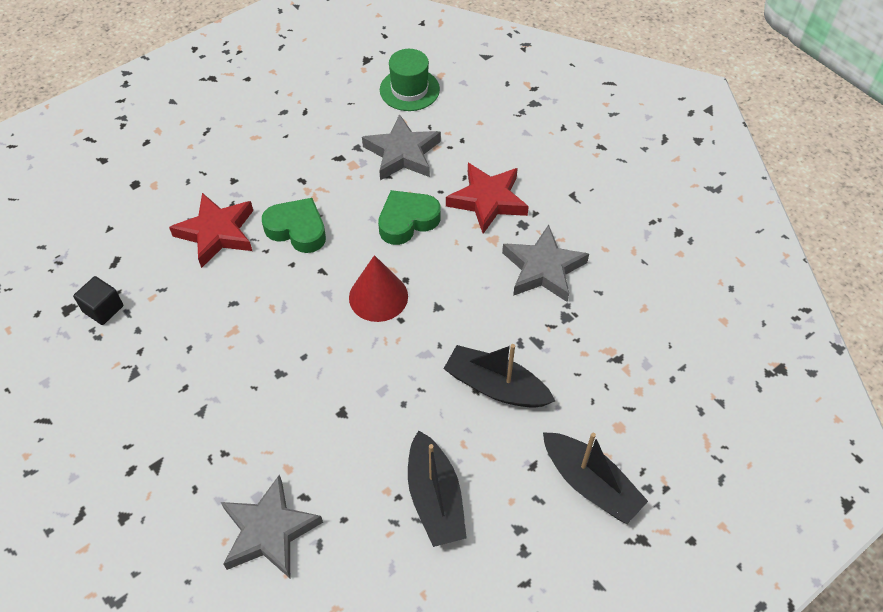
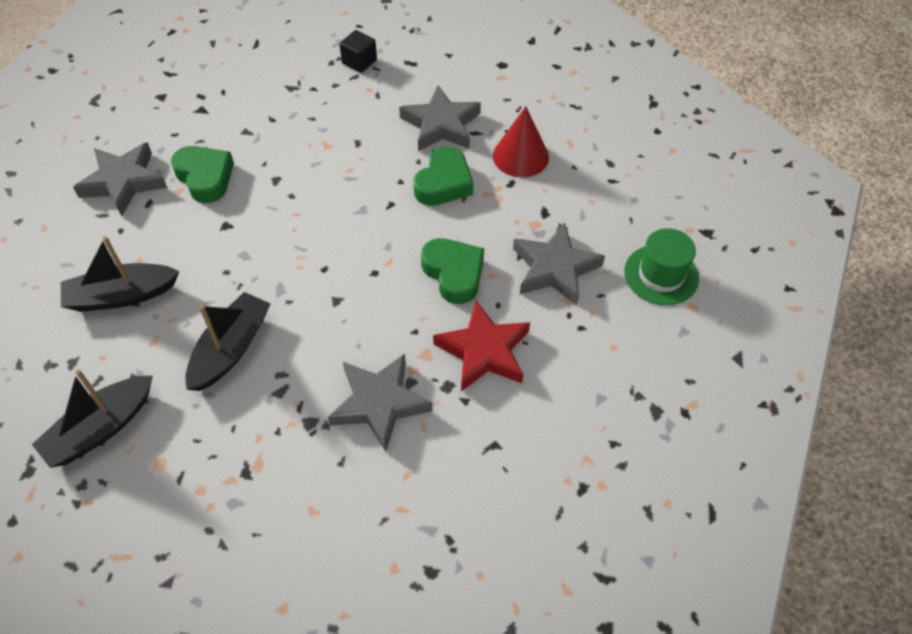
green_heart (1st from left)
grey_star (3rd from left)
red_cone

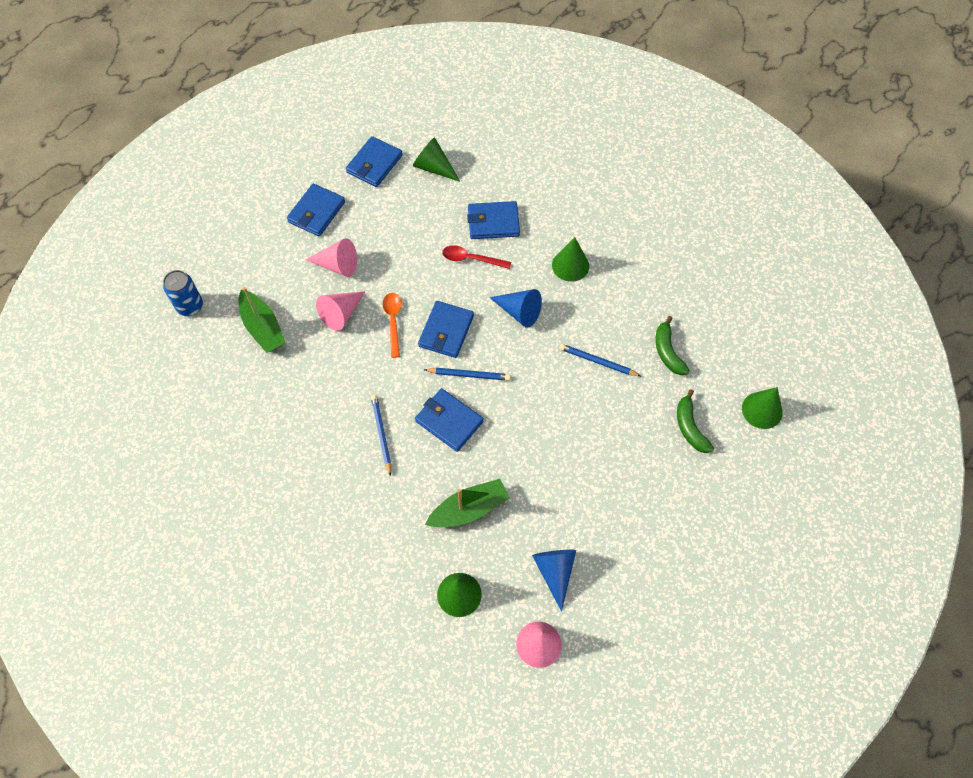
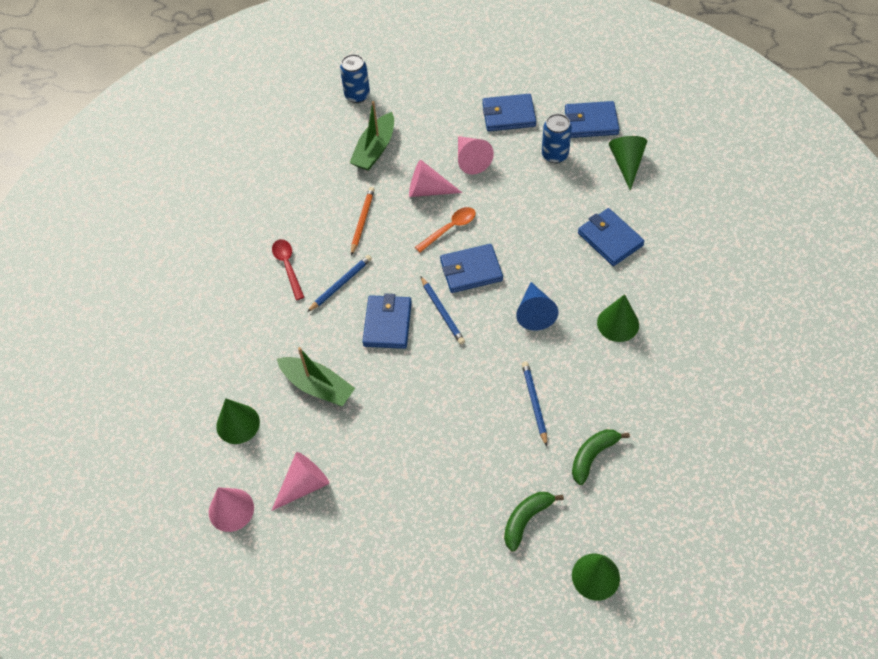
pink_cone (2nd from left)
red_spoon
orange_pencil
blue_can (2nd from left)

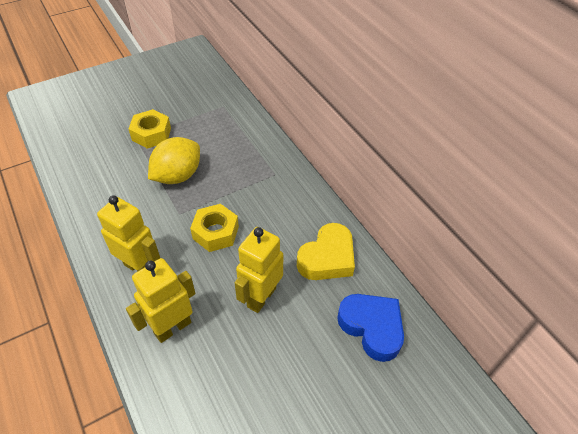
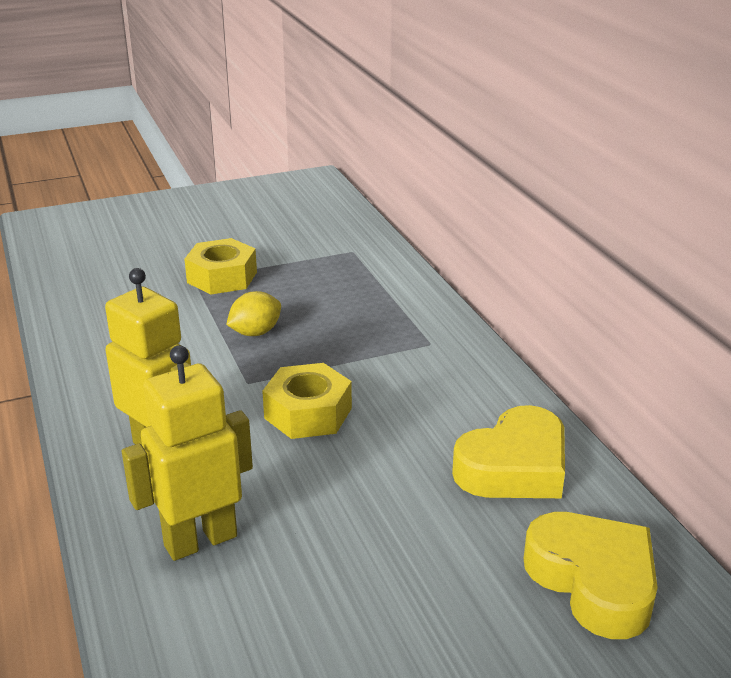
yellow_lemon
yellow_heart (2nd from left)
yellow_robot (3rd from left in the first image)

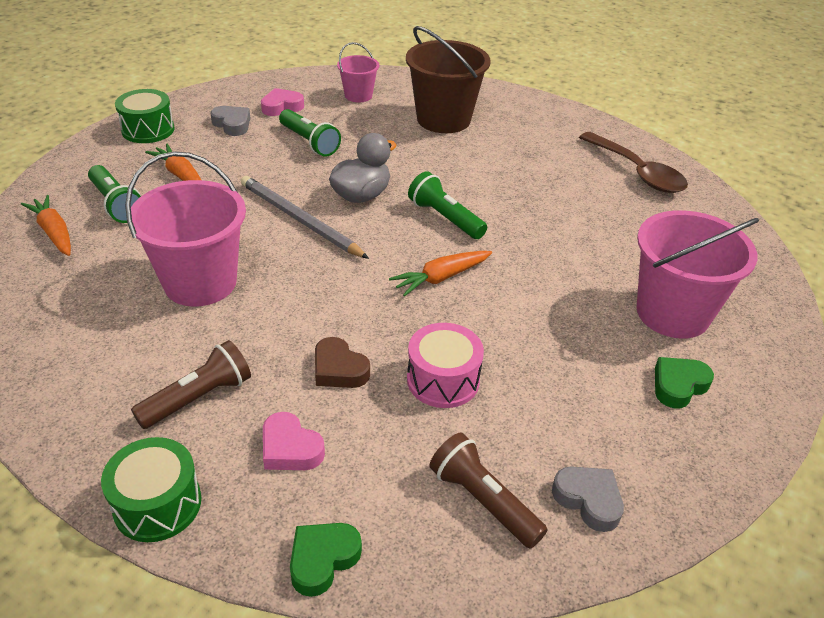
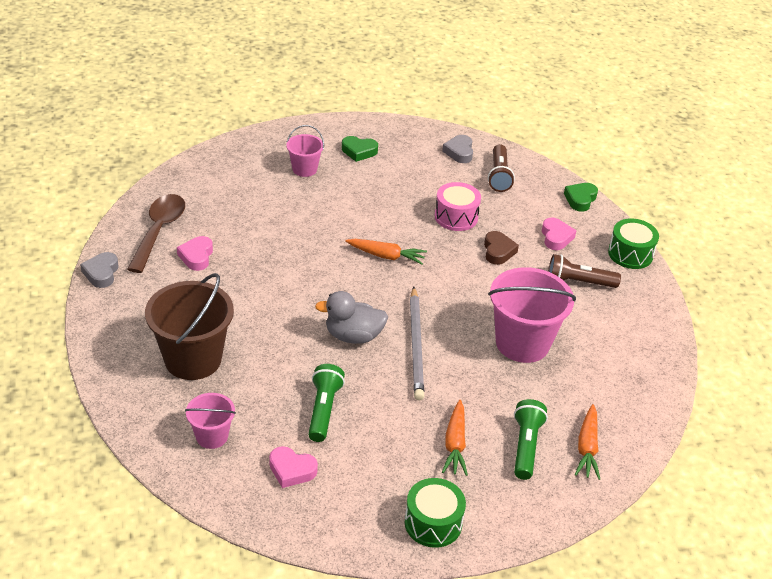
grey_heart (1st from left)
pink_heart (1st from left)
pink_bucket (2nd from left)
green_heart (2nd from left)
green_flashlight (3rd from left in the first image)

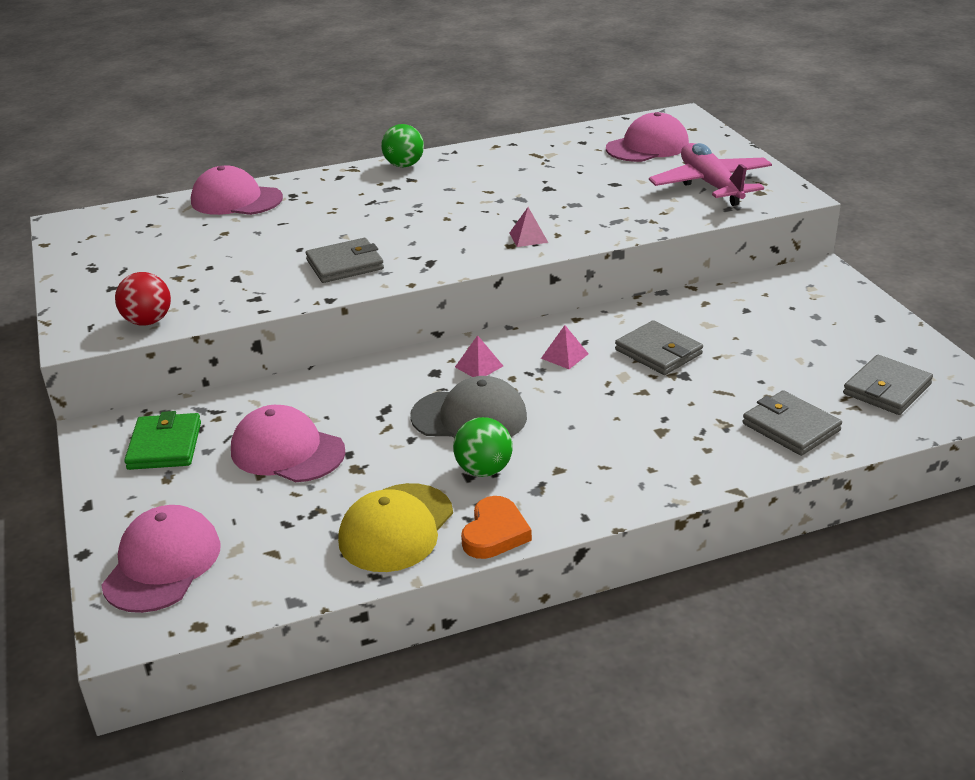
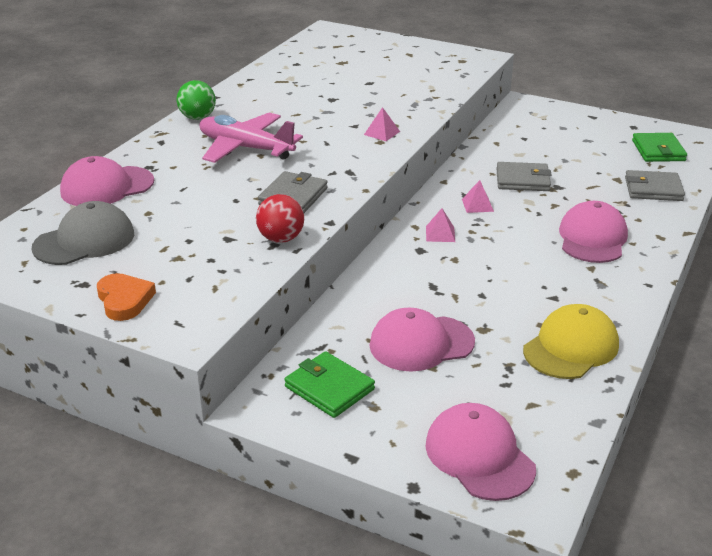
grey_cap
orange_heart
pink_plane
red_ball
yellow_cap
pink_cap (4th from left)
green_wallet (2nd from left)
green_ball (2nd from left in the first image)

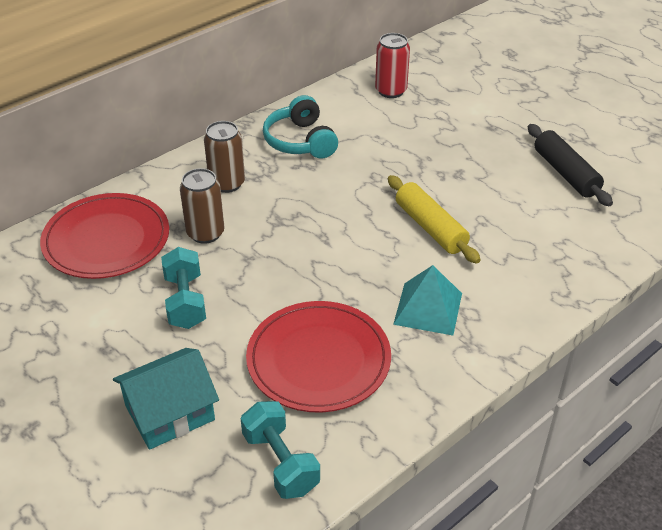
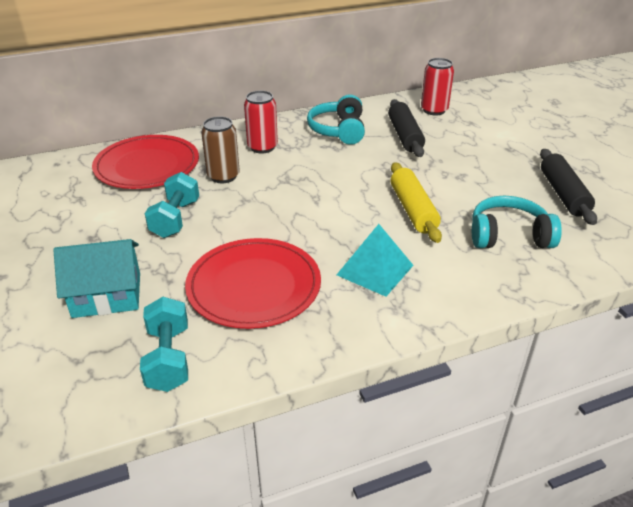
red_can (1st from left)
black_rolling_pin (1st from left)
turquoise_headphones (2nd from left)

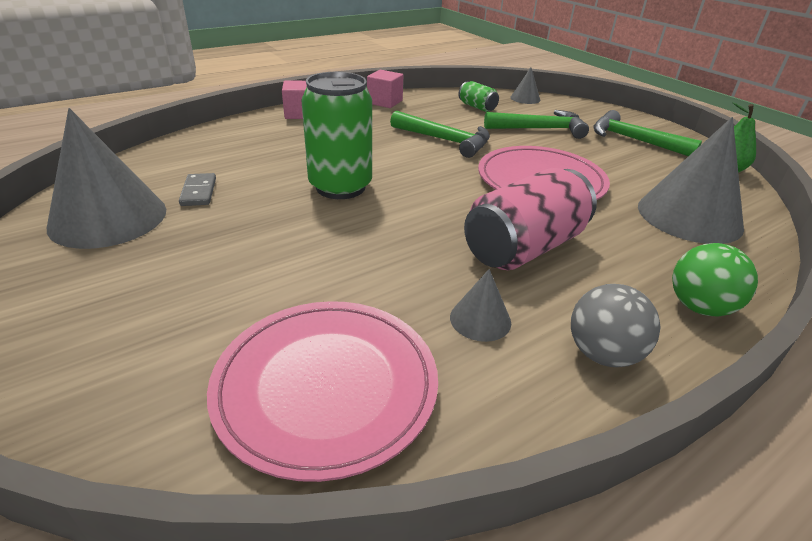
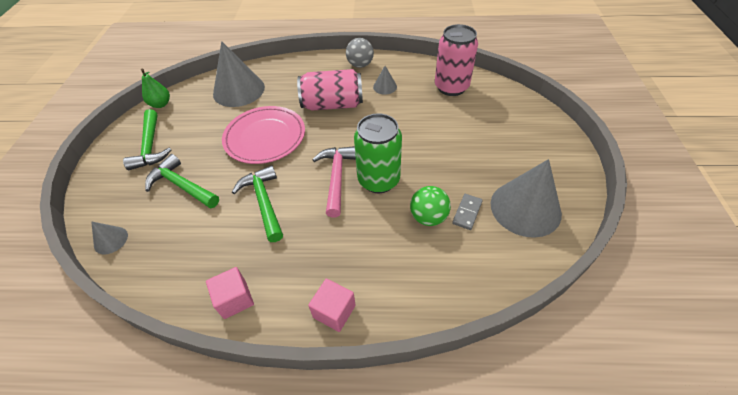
pink_hammer
green_ball
pink_can (2nd from left)
green_can (2nd from left in the first image)

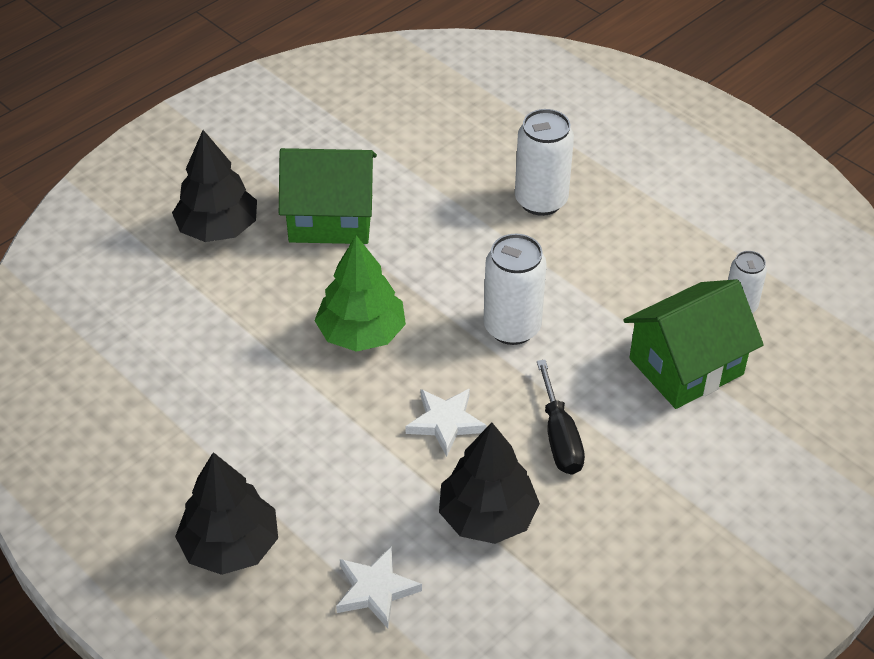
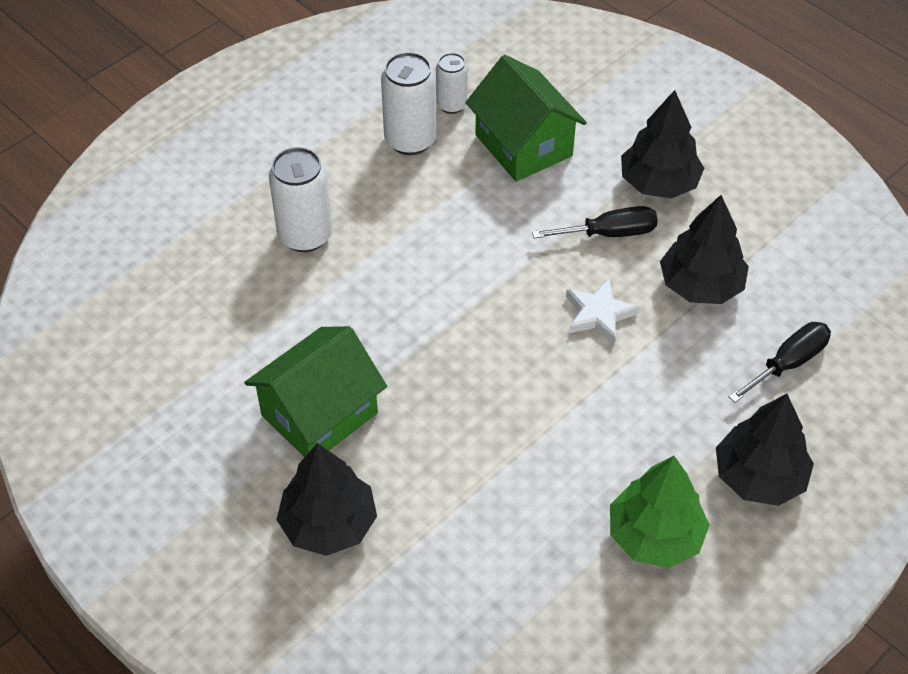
green_house (1st from left)
white_can (2nd from left)
green_tree
black_tree (2nd from left)
black_screwdriver (2nd from left)

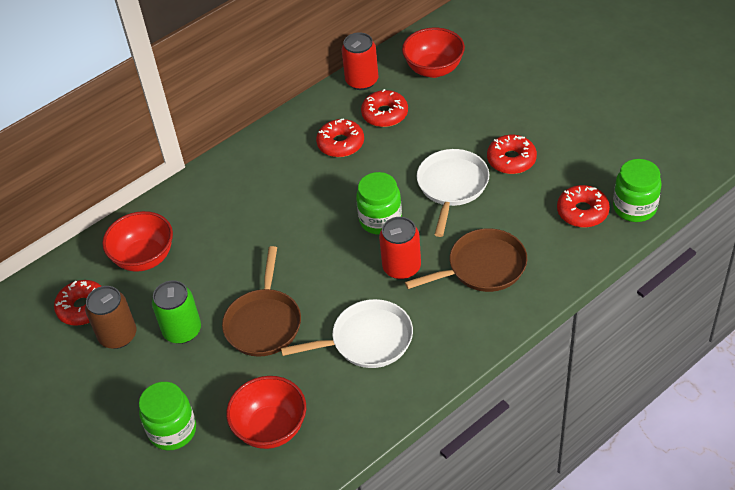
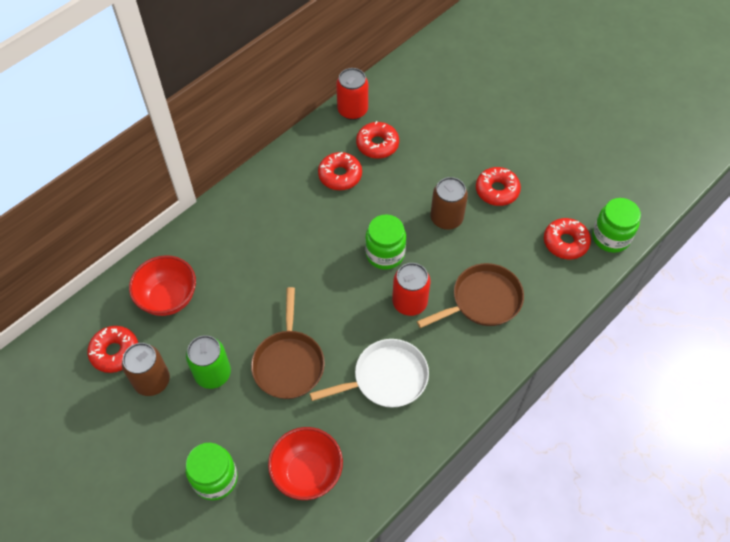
brown_can (2nd from left)
red_bowl (3rd from left in the first image)

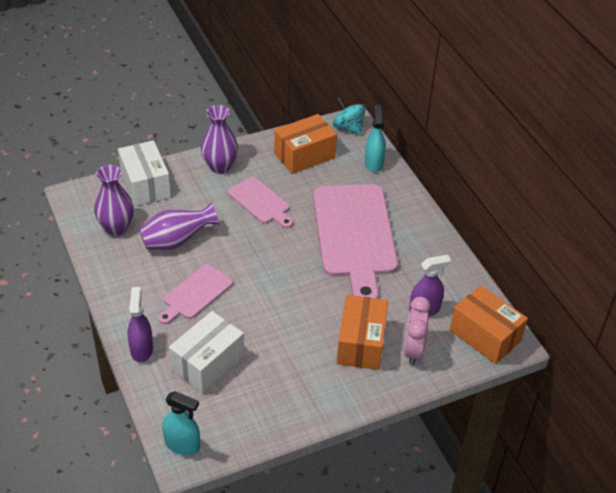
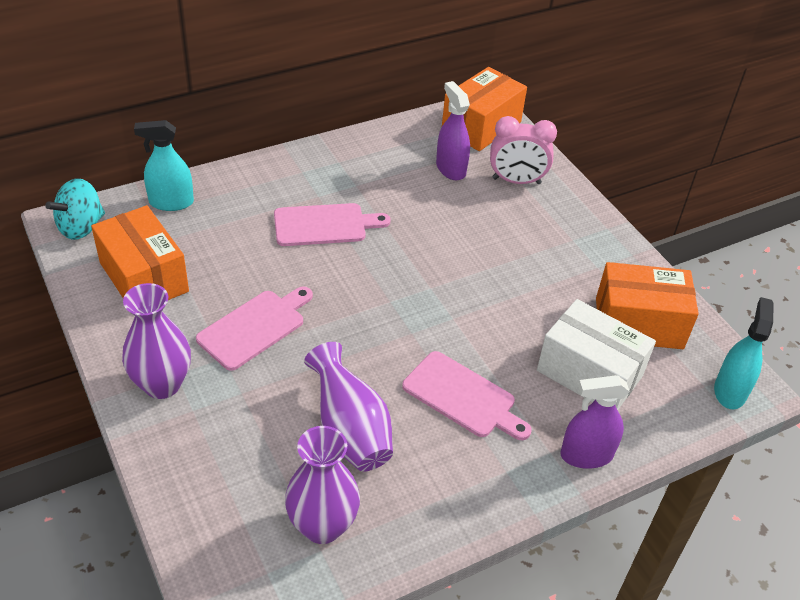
pink_cutting_board (2nd from left)
orange_box (3rd from left)
white_box (1st from left in the first image)

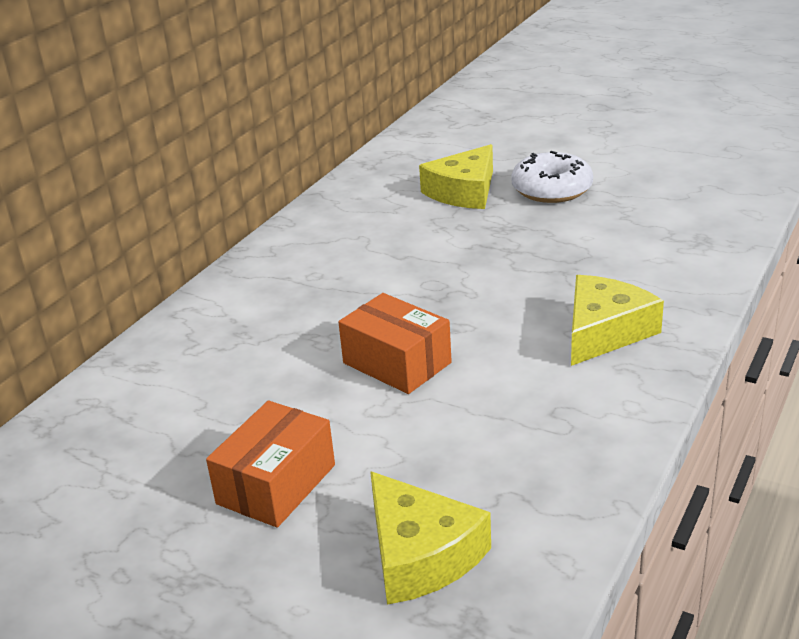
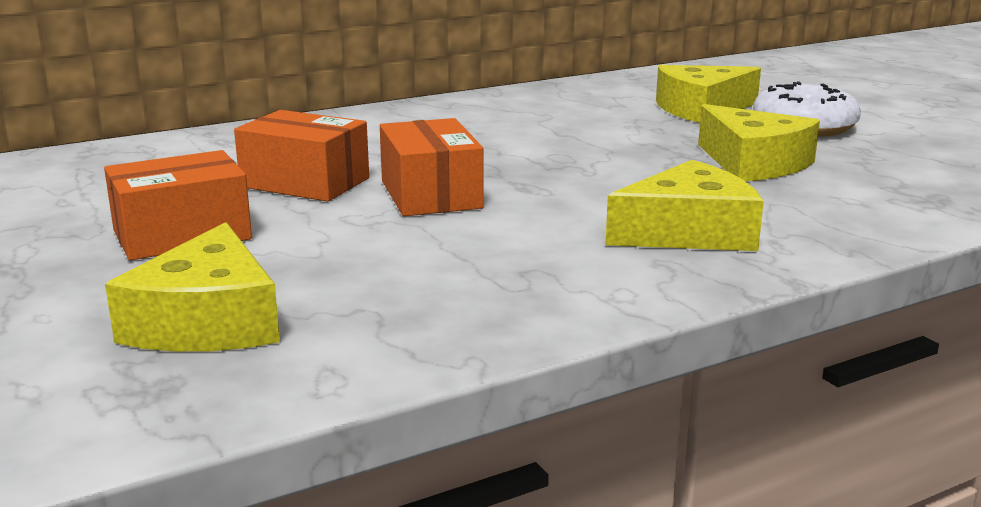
orange_box (2nd from left)
yellow_cheese (4th from left)

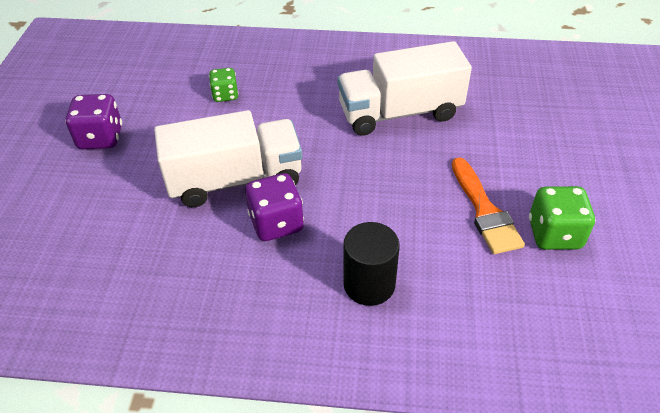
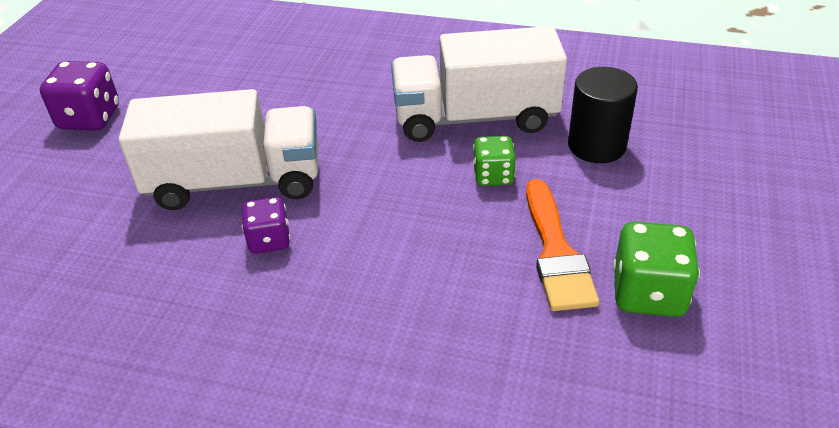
purple_dice (2nd from left)
green_dice (1st from left)
black_cylinder

